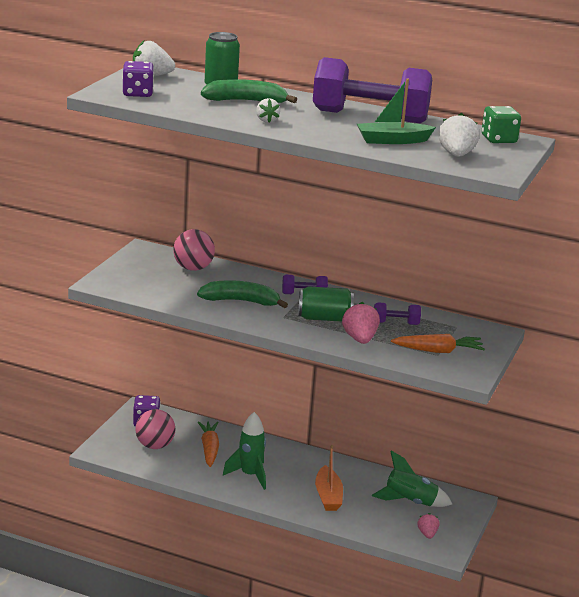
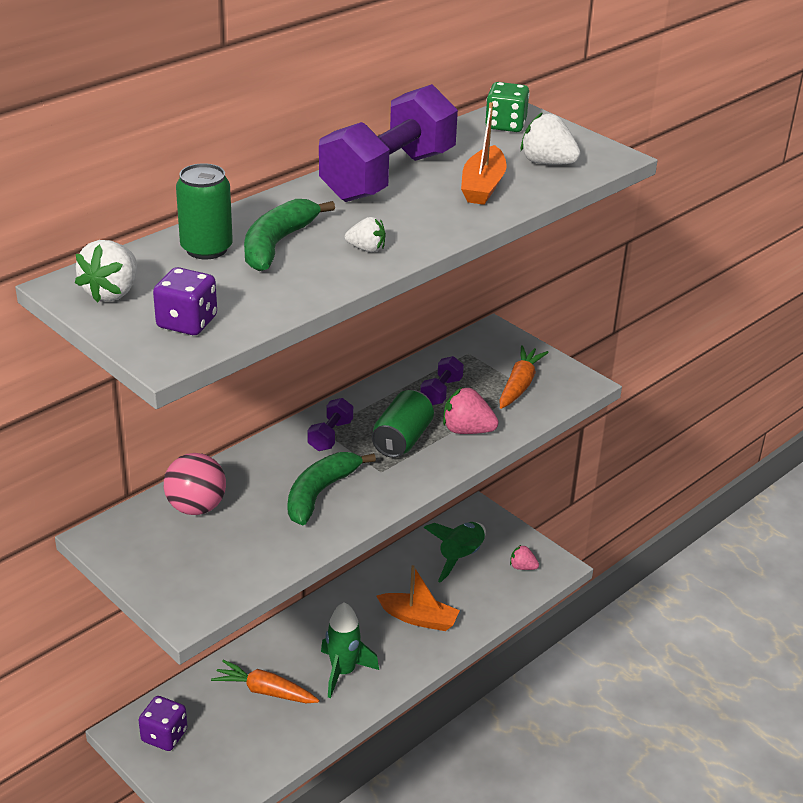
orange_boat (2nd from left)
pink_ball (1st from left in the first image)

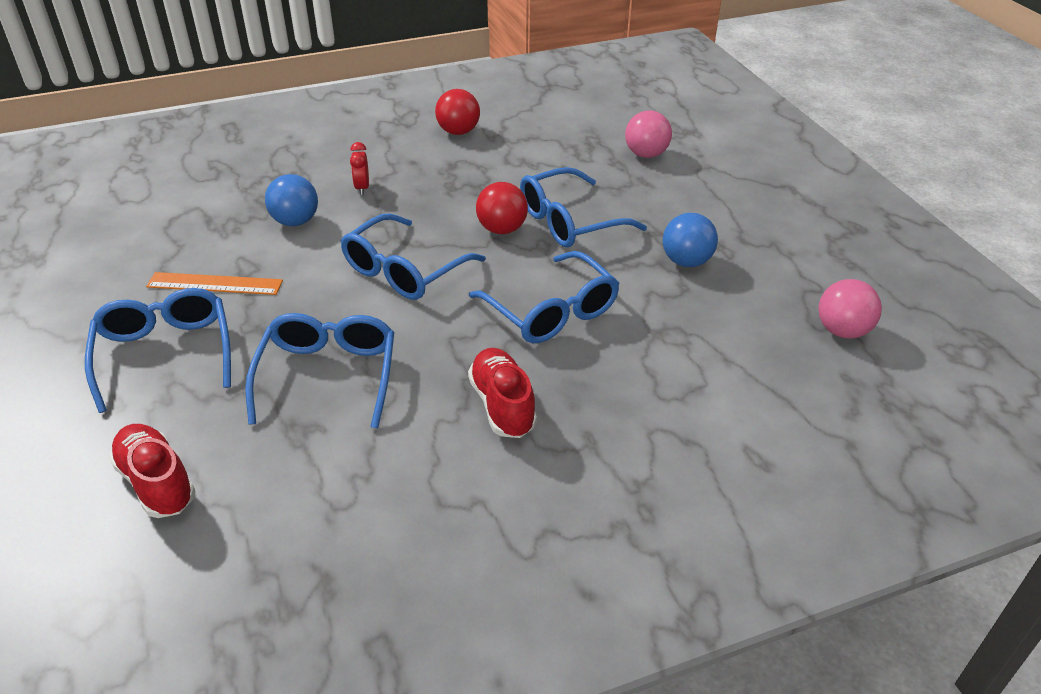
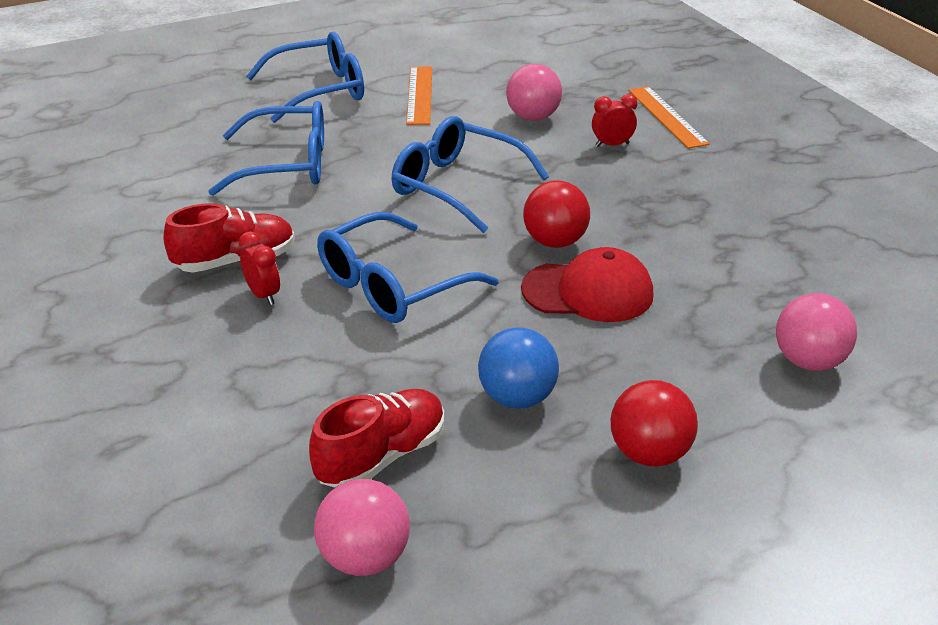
red_clock (1st from left)
red_shoe (2nd from left)
pink_ball (2nd from left)
red_cap
red_ball (2nd from left)
orange_ruler (2nd from left)

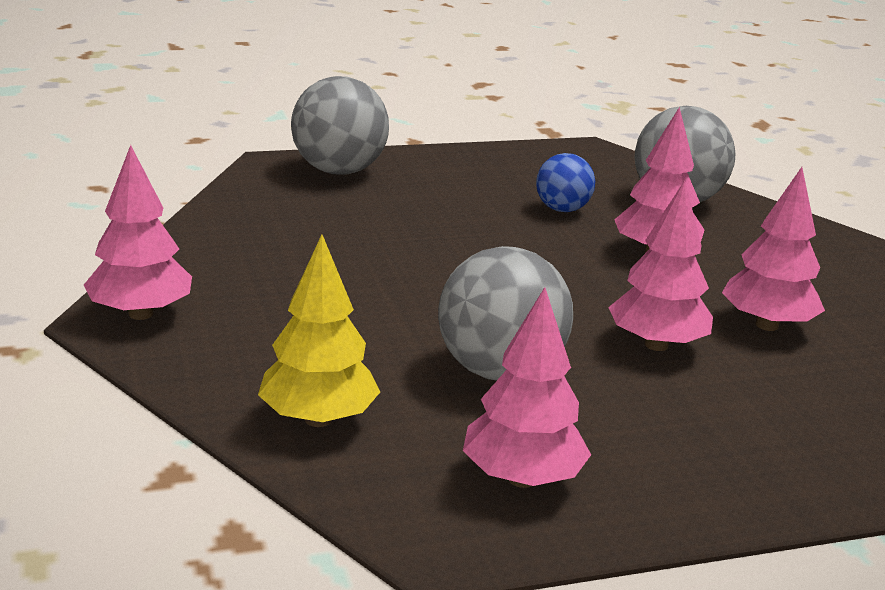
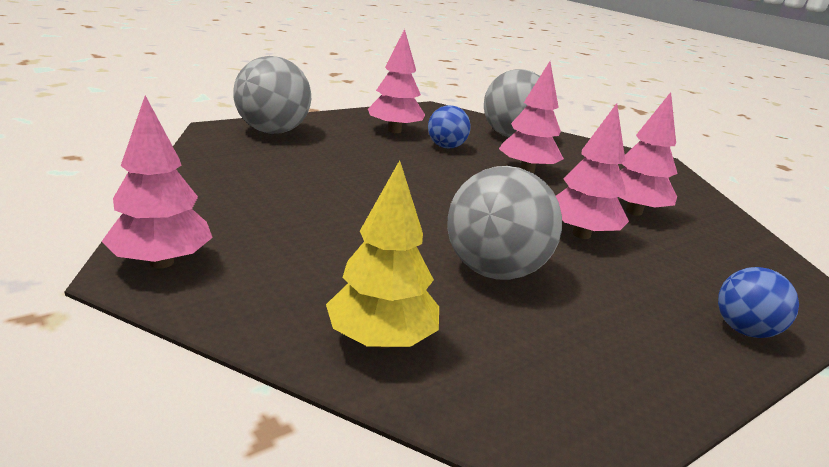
pink_tree (2nd from left)
blue_ball (2nd from left)

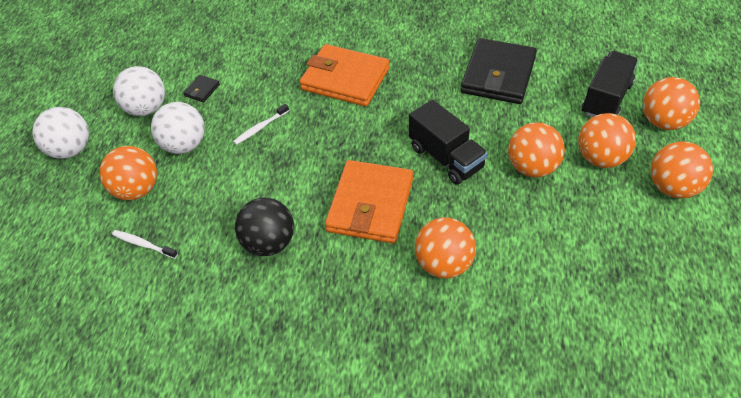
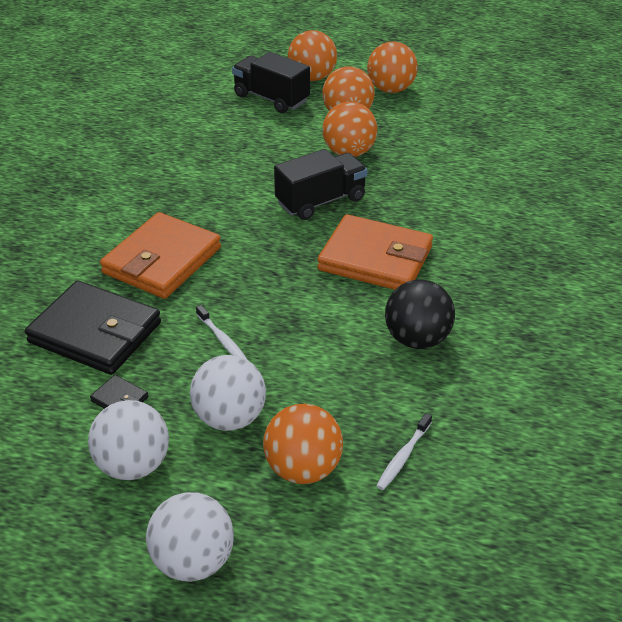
black_wallet (1st from left)
orange_ball (2nd from left in the first image)

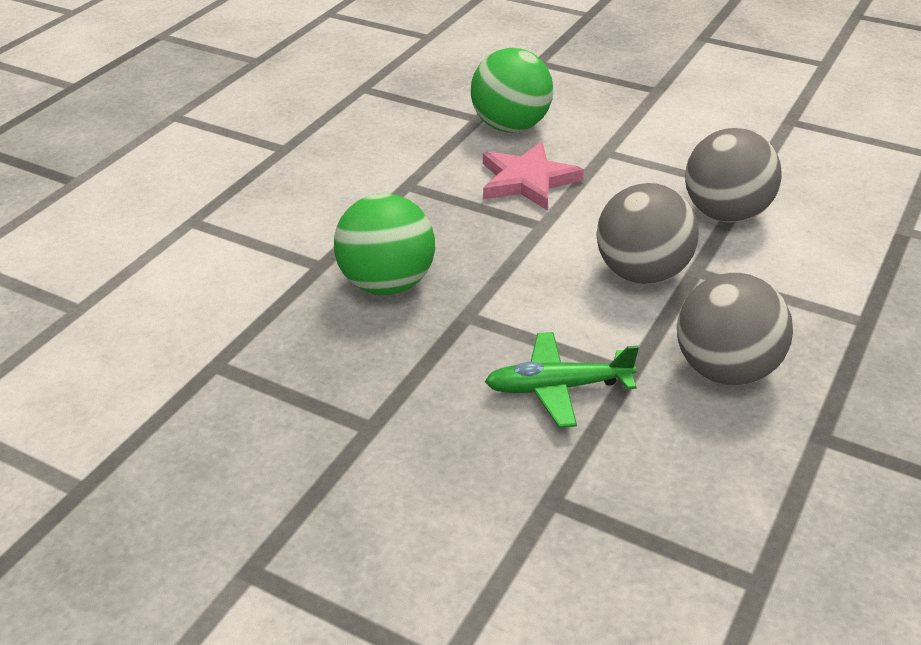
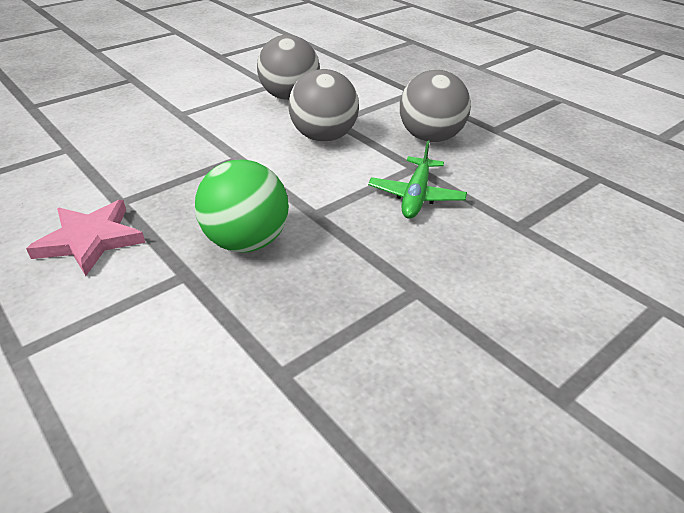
pink_star
green_ball (2nd from left in the first image)

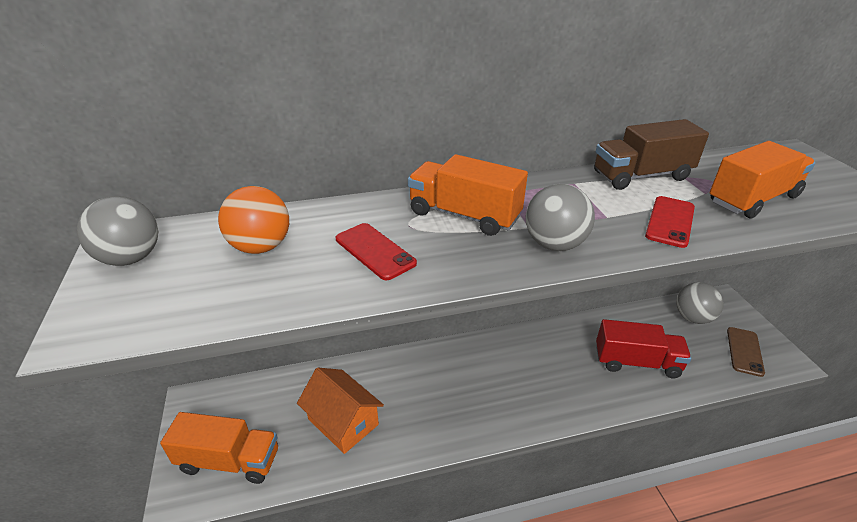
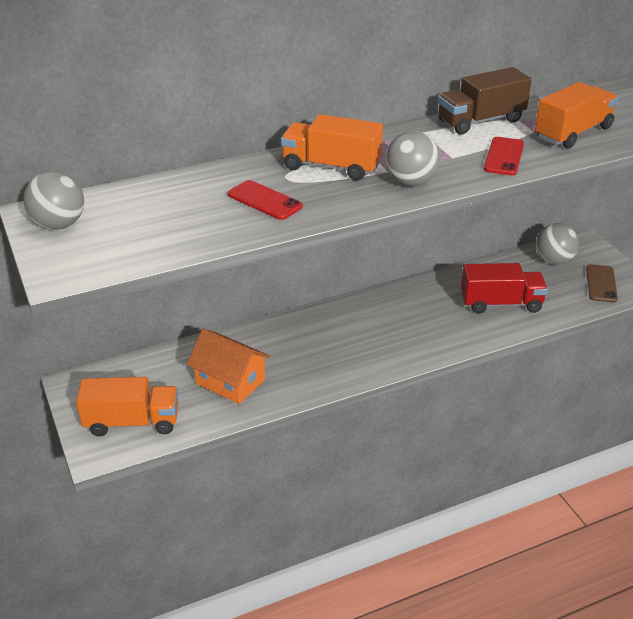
orange_ball

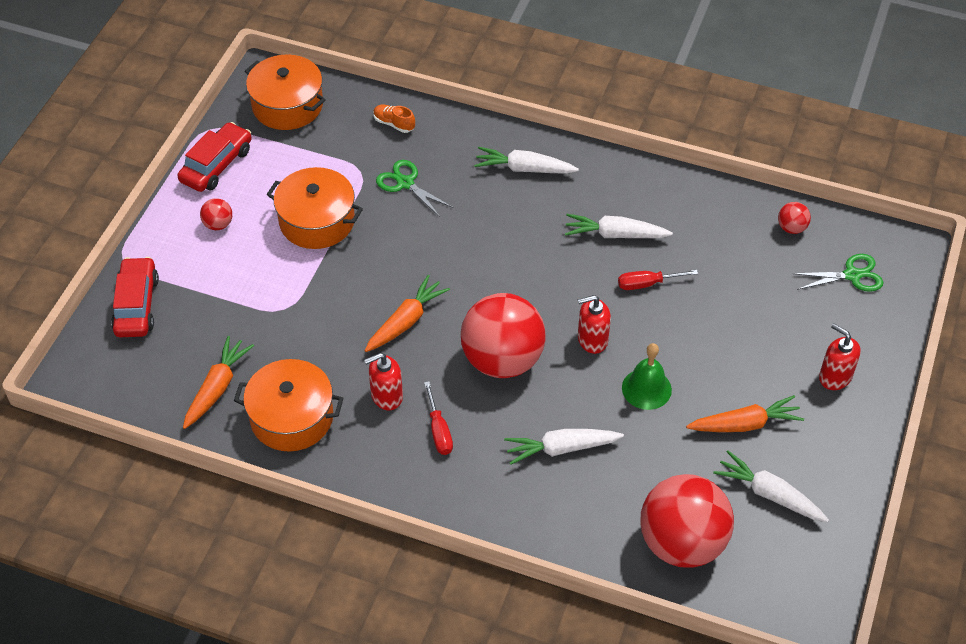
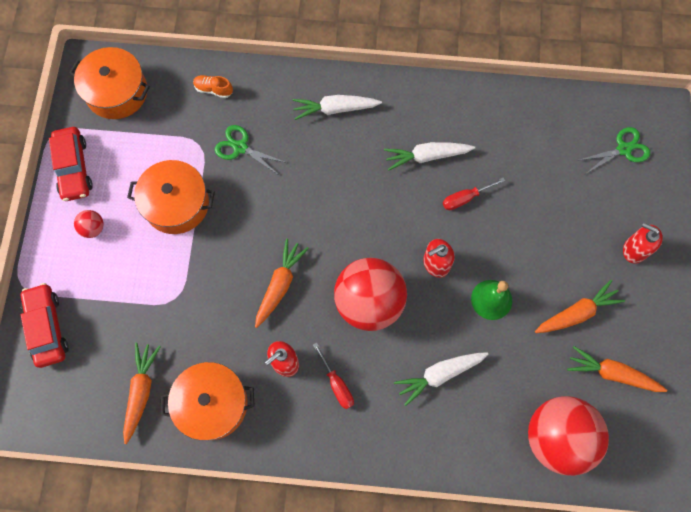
red_car (2nd from left)
orange_carrot (4th from left)
red_ball (4th from left in the first image)

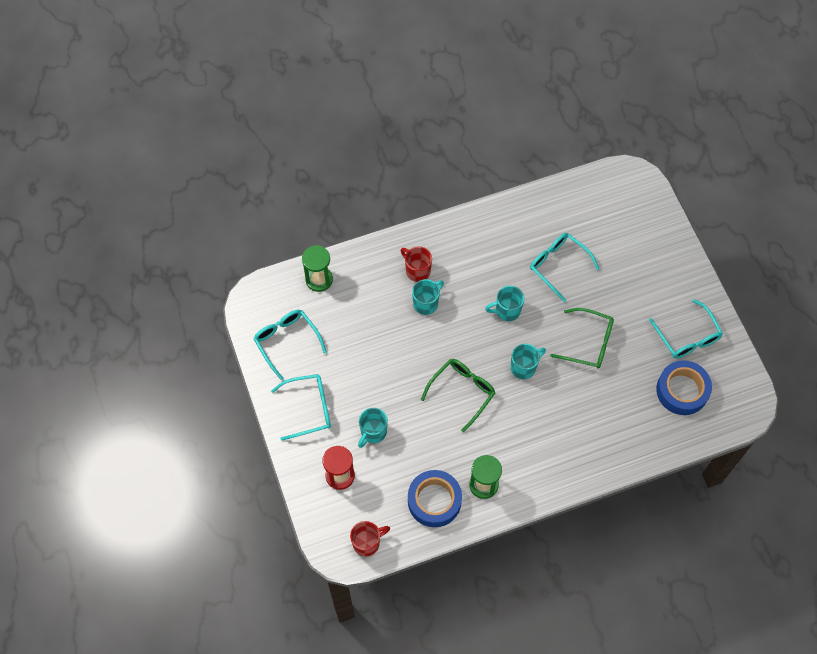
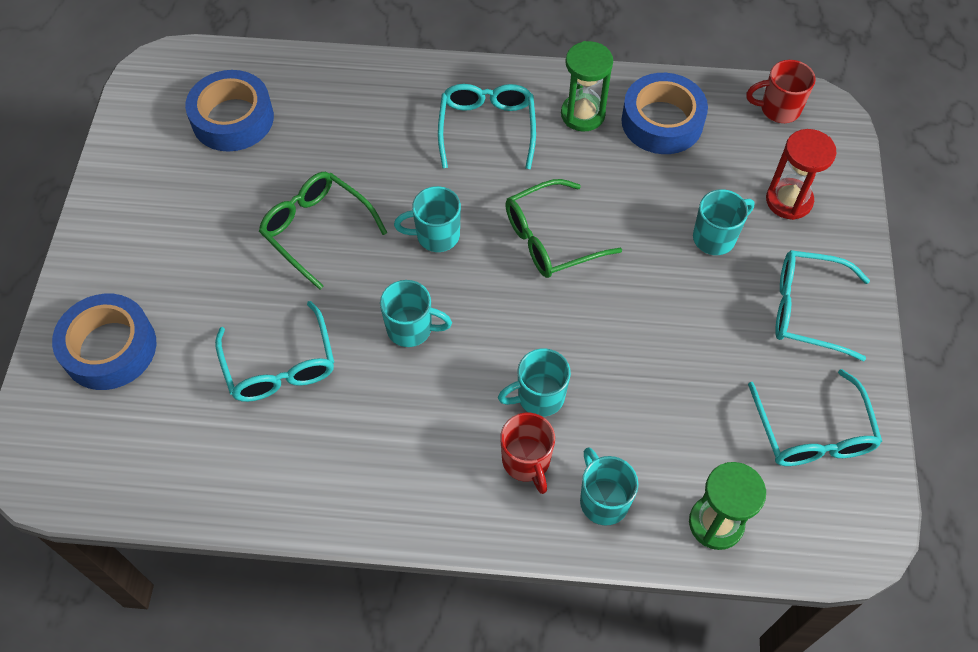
blue_tape (1st from left)
turquoise_glasses (2nd from left)
turquoise_mug (4th from left)

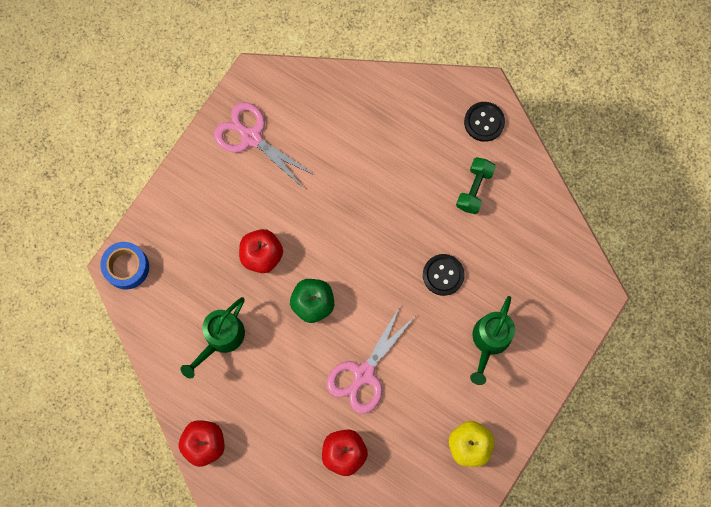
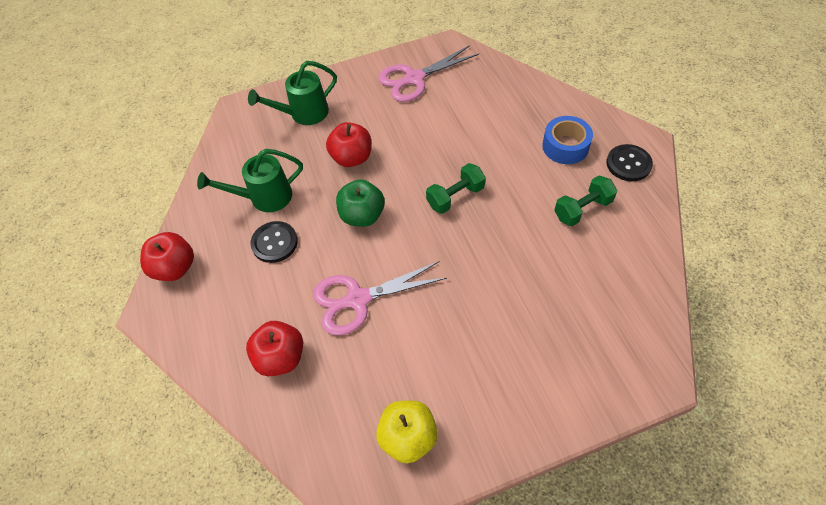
green_watering_can (2nd from left)
black_button (1st from left)
pink_scissors (2nd from left)
green_dumbbell (1st from left)
blue_tape

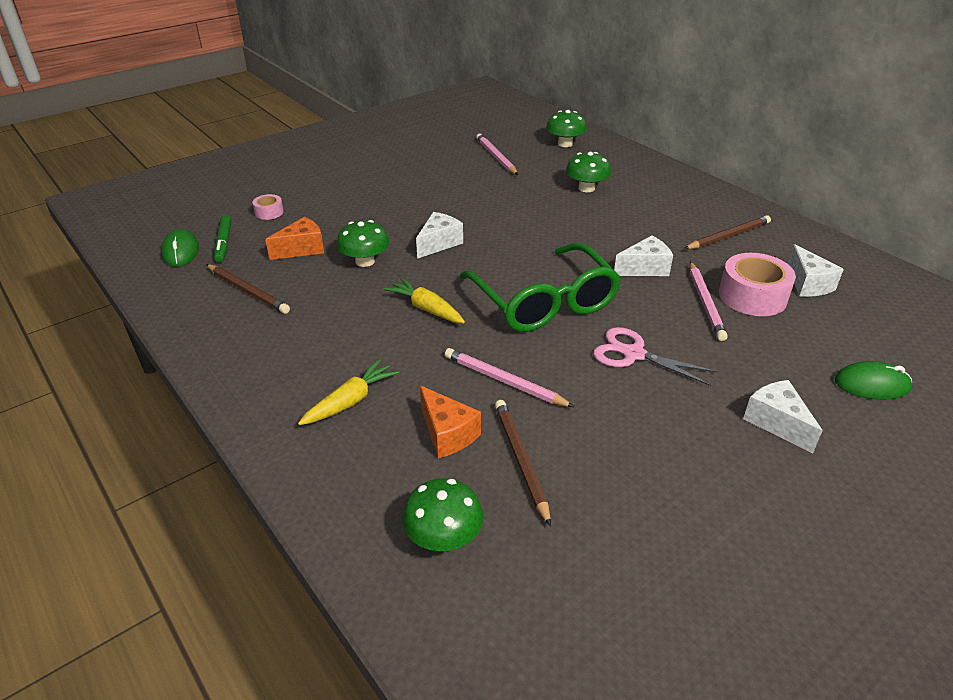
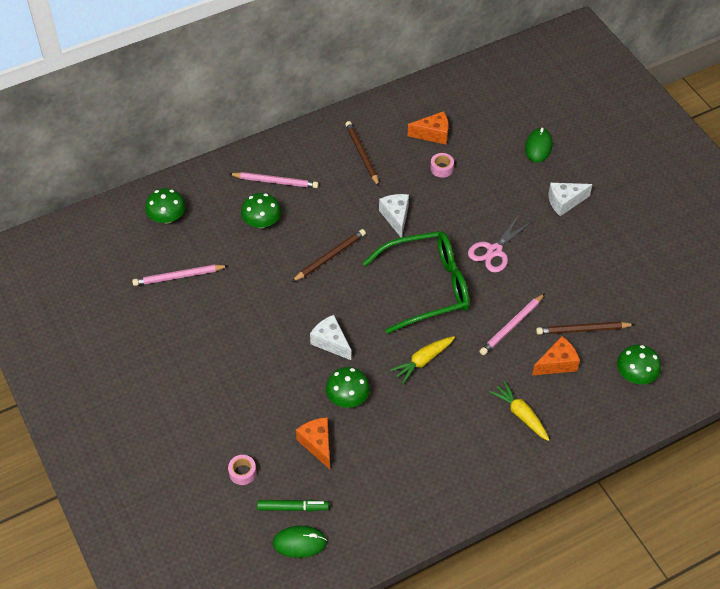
pink_pencil (2nd from left)
brown_pencil (1st from left)
orange_cheese (2nd from left)
pink_tape (2nd from left)

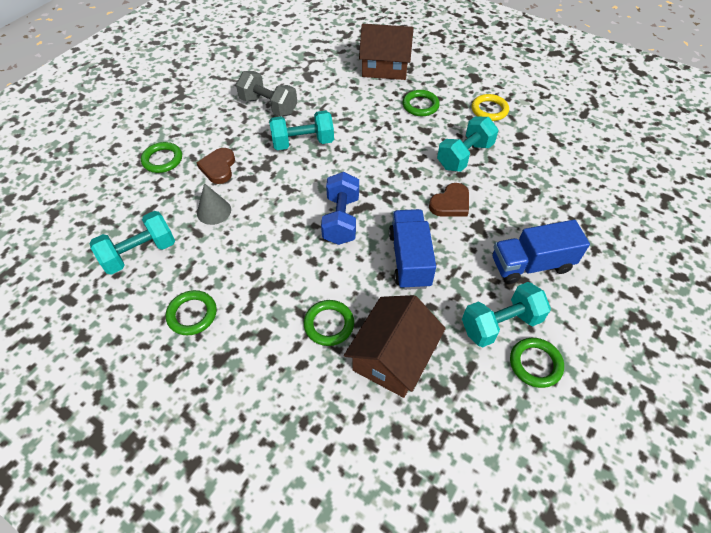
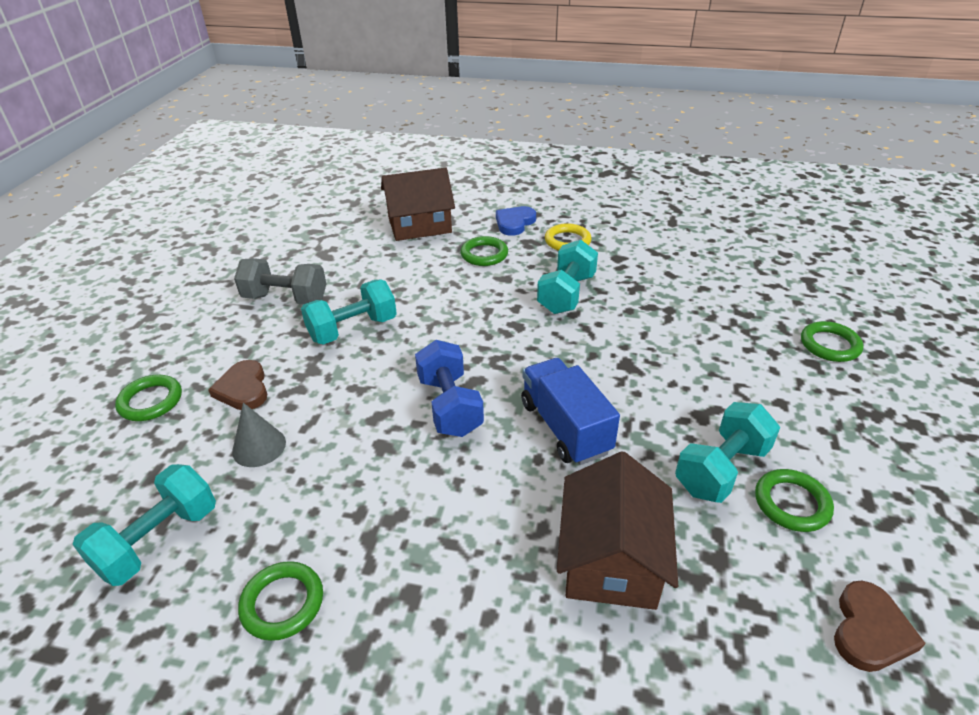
blue_heart
green_ring (5th from left)
brown_heart (2nd from left)
blue_truck (2nd from left in the first image)

